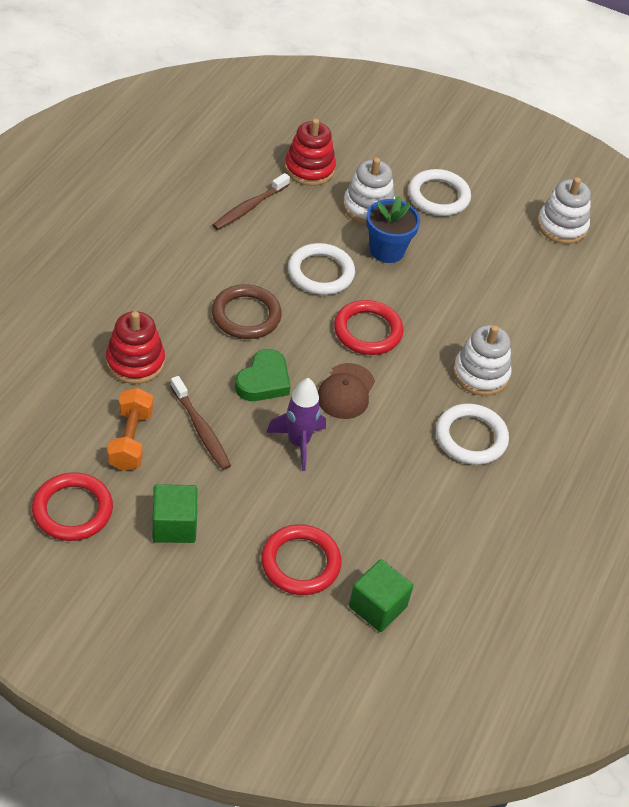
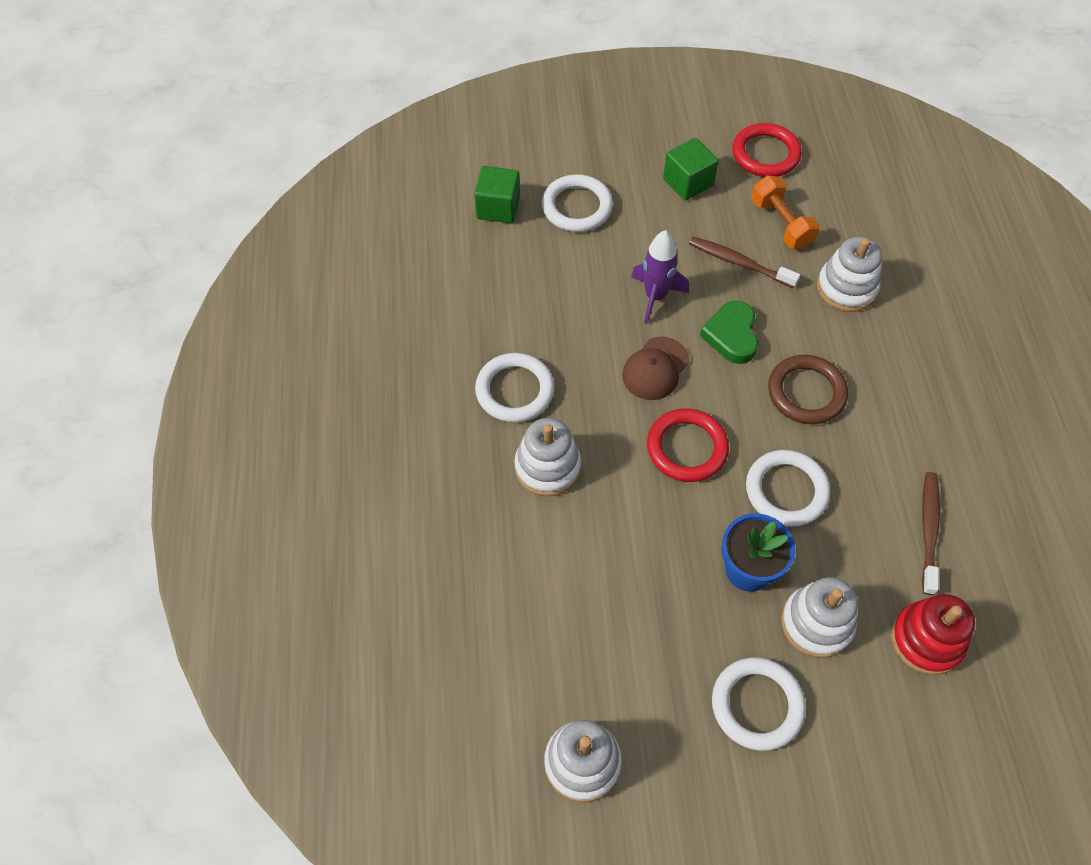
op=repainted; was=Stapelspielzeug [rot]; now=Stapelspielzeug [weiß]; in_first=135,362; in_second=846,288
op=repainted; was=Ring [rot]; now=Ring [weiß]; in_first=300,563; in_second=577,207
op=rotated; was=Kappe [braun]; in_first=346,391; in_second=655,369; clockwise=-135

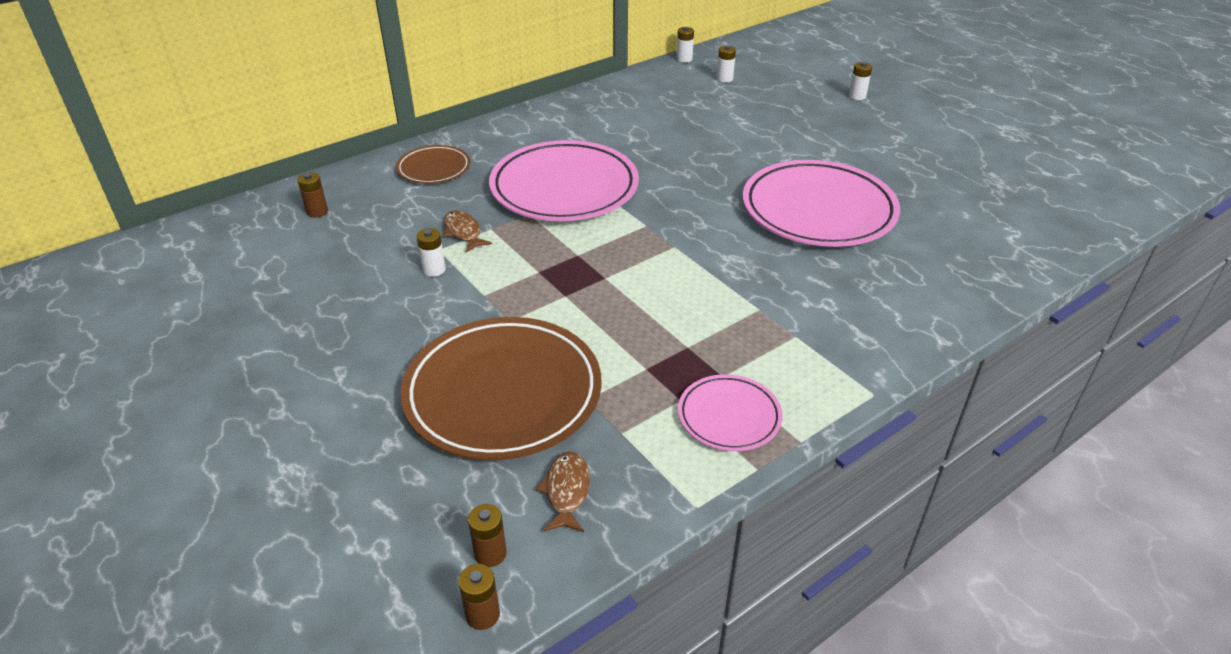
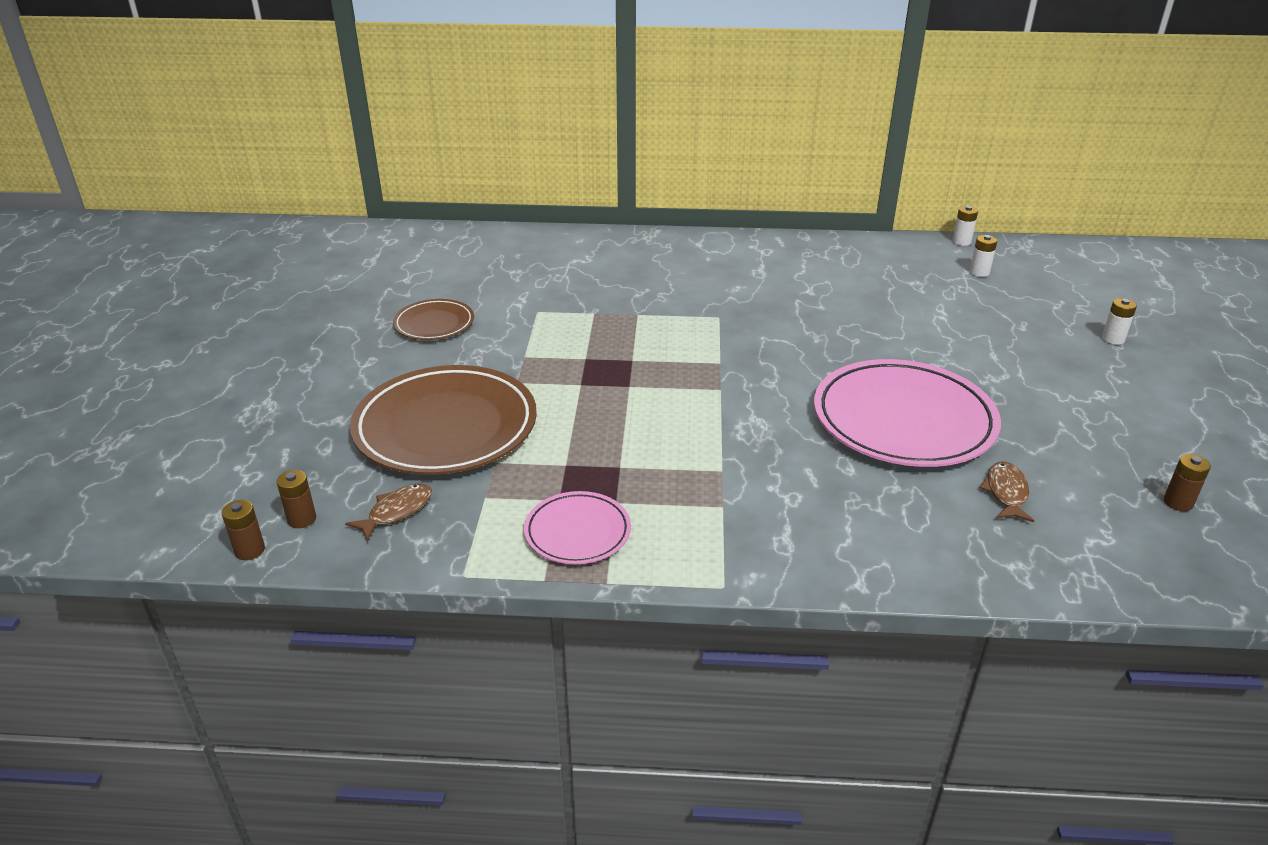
op=shifted; was=Batterie [braun]; in_first=317,211; in_second=1178,502
op=shifted; was=Teller [braun]; in_first=434,168; in_second=434,324
op=gone; was=Batterie [weiß]; in_first=434,270
op=shifted; was=Fisch [braun]; in_first=463,232; in_second=1006,492
op=gone; was=Teller [rosa]; in_first=564,188

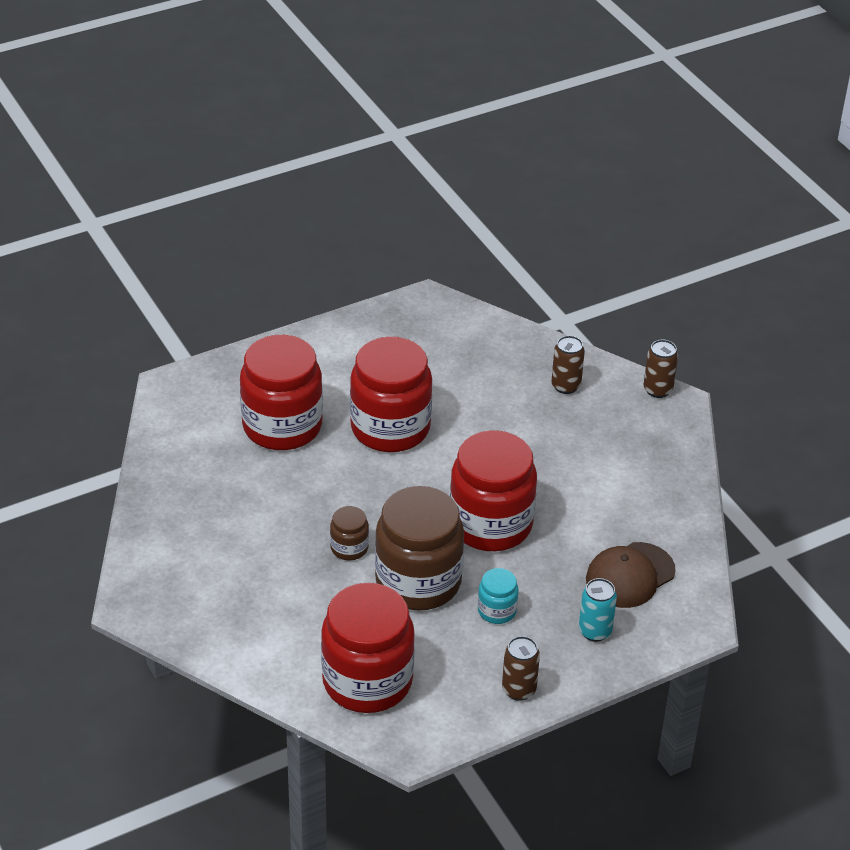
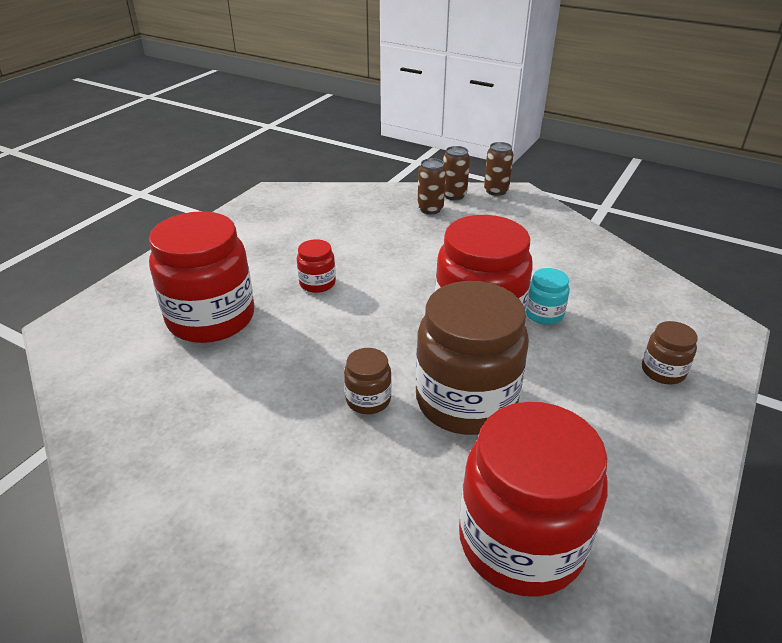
op=scaled; was=Einmachglas [rot]; in_first=390,428; in_second=317,283; ratio=0.45
op=shifted; was=Einmachglas [türkis]; in_first=497,611; in_second=544,314
op=shifted; was=Dose [braun]; in_first=519,689; in_second=454,195
op=swapped; was=Dose [türkis]; now=Einmachglas [braun]; in_first=595,631; in_second=663,371
op=gone; was=Kappe [braun]; in_first=630,575

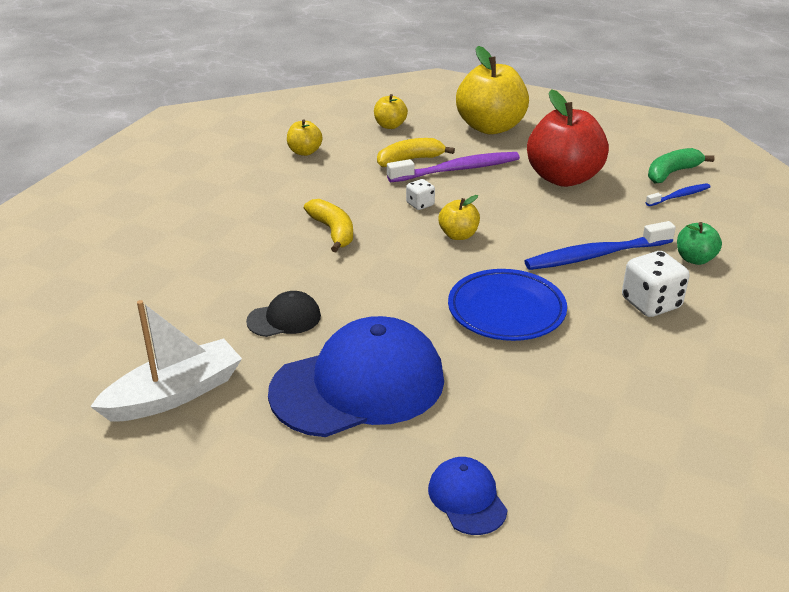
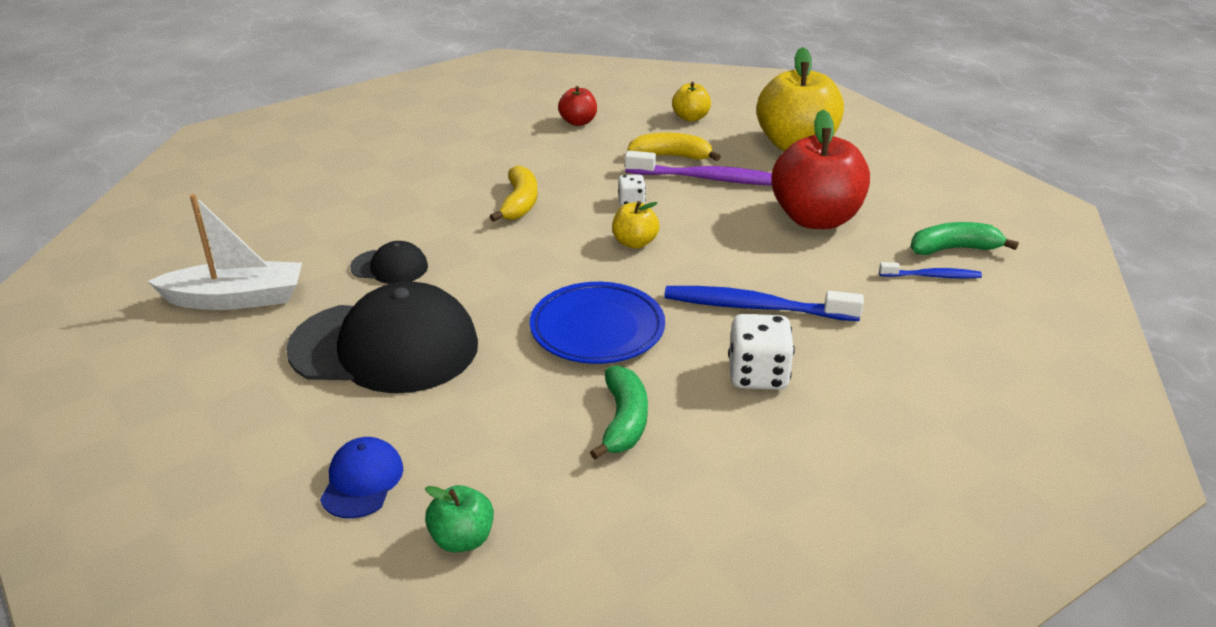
op=repainted; was=Kappe [blau]; now=Kappe [schwarz]; in_first=358,385; in_second=385,347
op=repainted; was=Apfel [gelb]; now=Apfel [rot]; in_first=305,152; in_second=578,122
op=shifted; was=Apfel [grün]; in_first=694,259; in_second=462,539
op=new; now=Banane [grün]; in_second=624,421

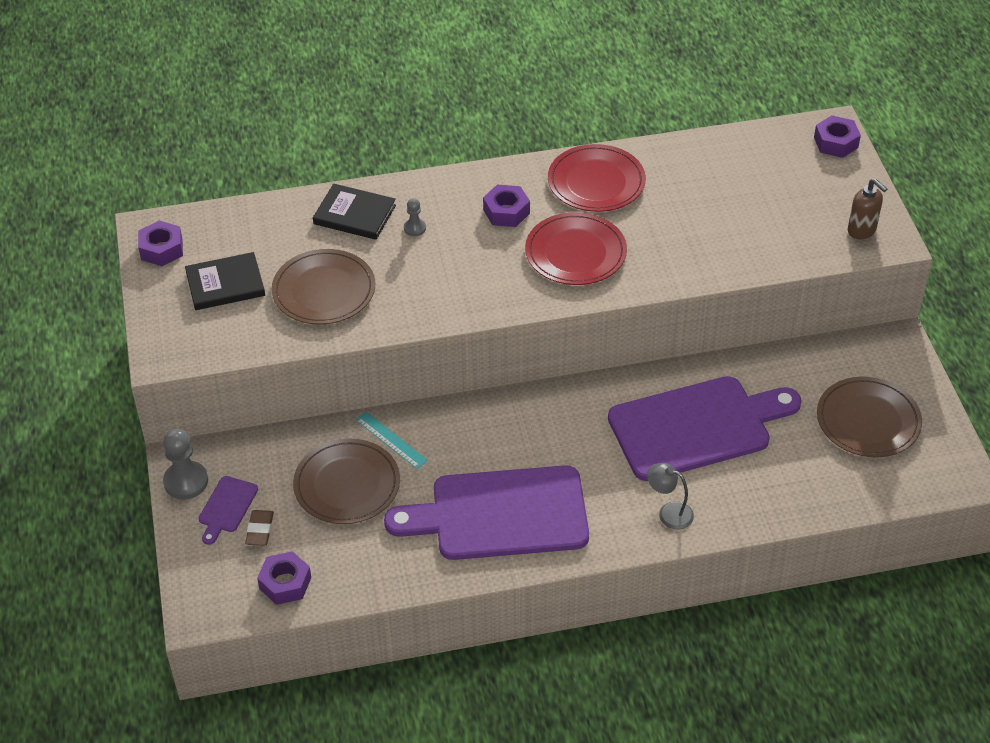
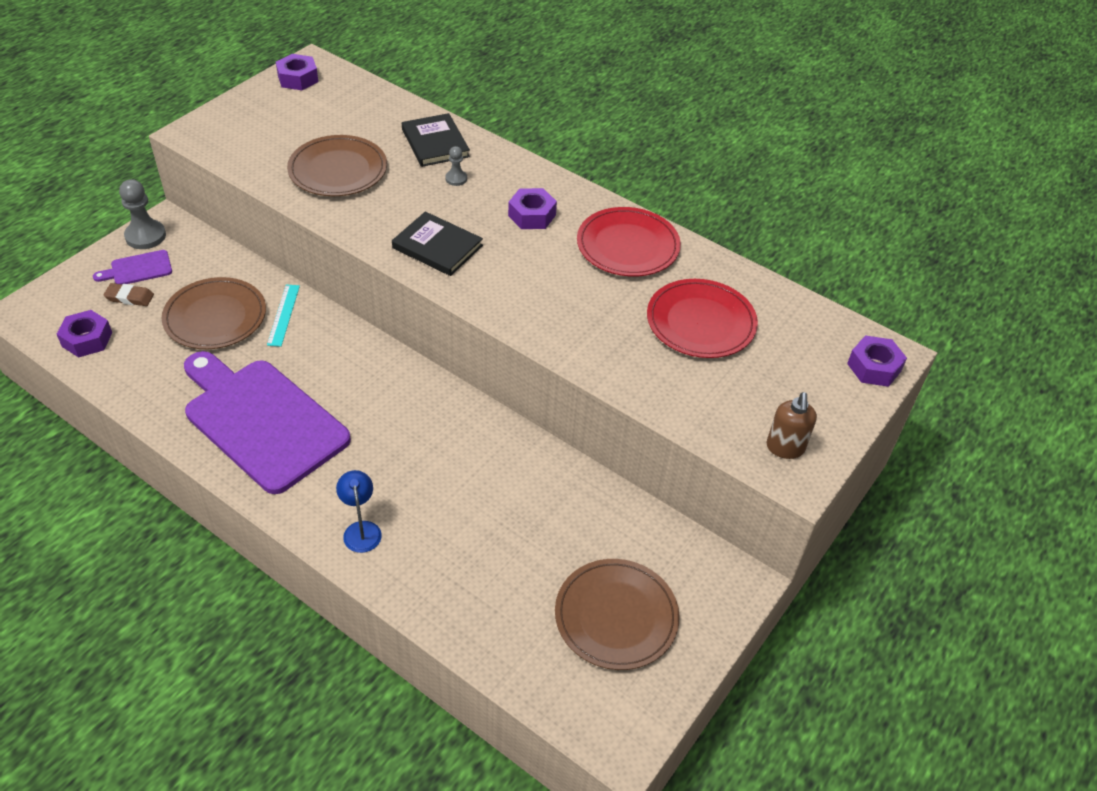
op=shifted; was=Buch [schwarz]; in_first=225,284; in_second=437,247
op=rotated; was=Radiergummi [braun]; in_first=260,530; in_second=129,297; clockwise=45
op=shifted; was=Teller [rot]; in_first=575,252; in_second=701,322
op=gone; was=Schneidebrett [lila]; in_first=696,427
op=repainted; was=Lampe [grau]; now=Lampe [blau]; in_first=669,512; in_second=361,529

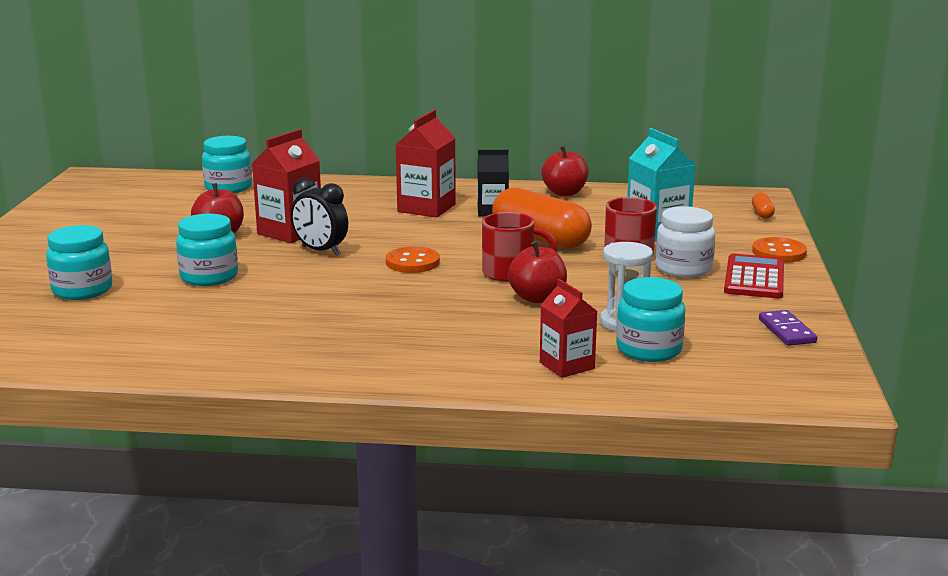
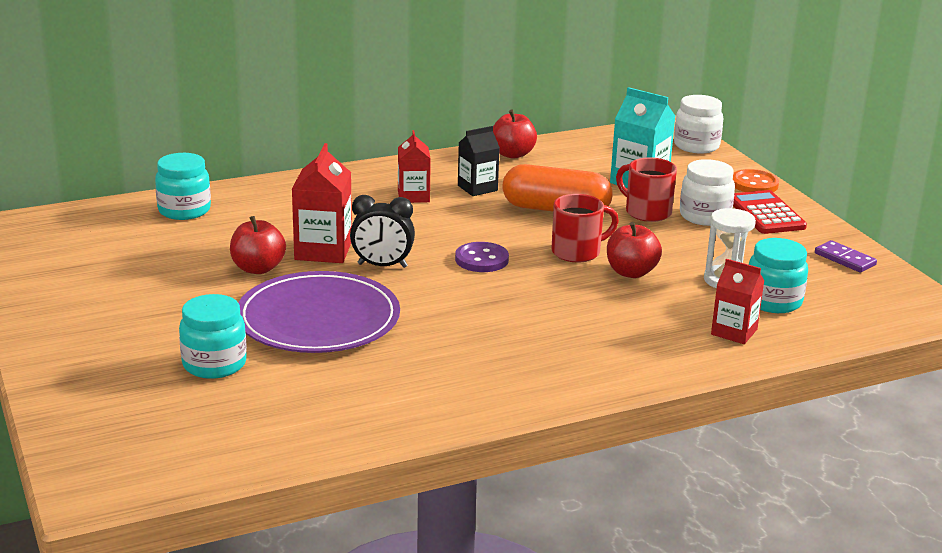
op=swapped; was=Einmachglas [türkis]; now=Teller [lila]; in_first=209,277; in_second=318,319
op=repainted; was=Knopf [orange]; now=Knopf [lila]; in_first=412,262; in_second=481,259
op=scaled; was=Getränkekarton [rot]; in_first=426,208; in_second=413,196; ratio=0.67
op=swapped; was=Kapsel [orange]; now=Einmachglas [weiß]; in_first=762,213; in_second=696,146

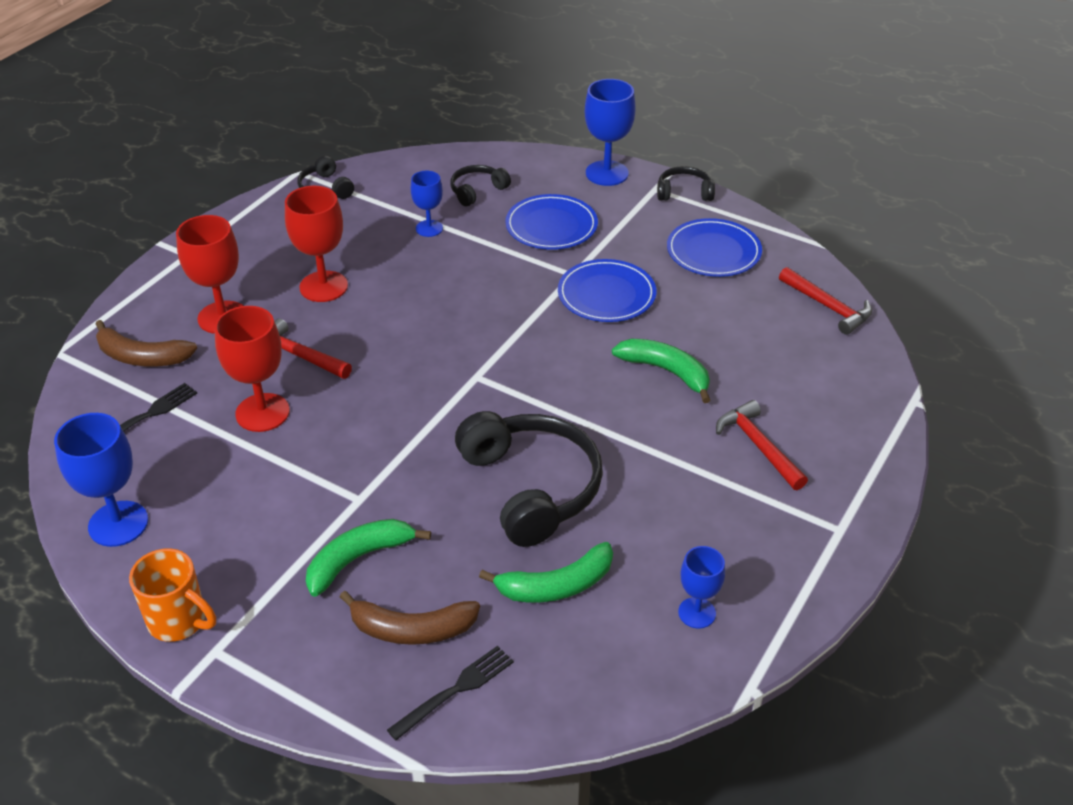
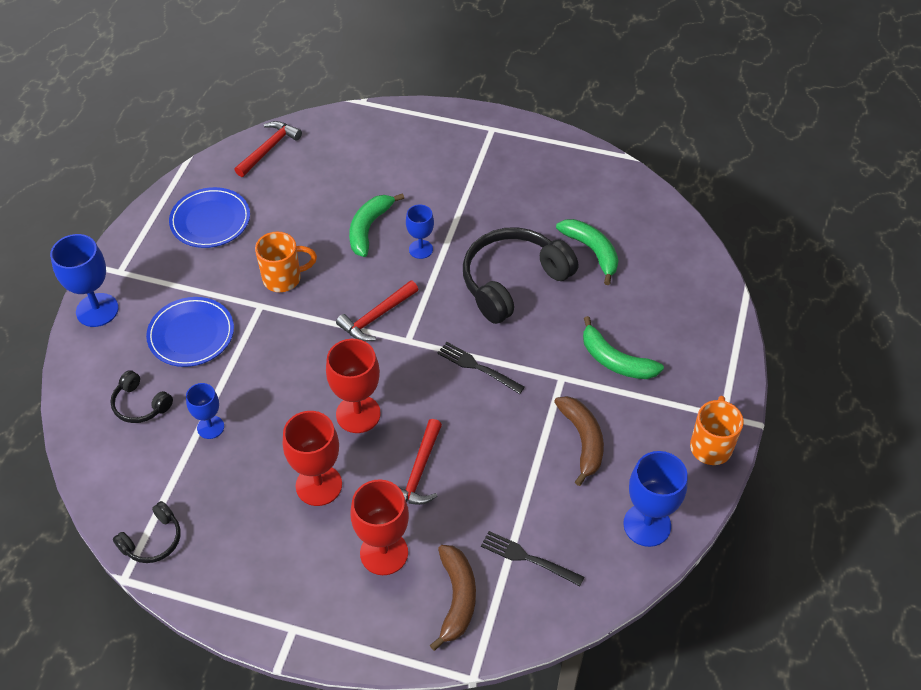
op=shifted; was=Kelch [rot]; in_first=262,412; in_second=358,414
op=shifted; was=Banane [braun]; in_first=412,629; in_second=582,440
op=shifted; was=Gabel [schwarz]; in_first=455,690; in_second=477,367
op=swapped; was=Teller [blau]; now=Tasse [orange]; in_first=606,295; in_second=284,278
op=gone; was=Kopfhörer [schwarz]; in_first=684,192
op=shifted; was=Kelch [blau]; in_first=697,613; in_second=420,249
op=shifted; was=Hammer [rot]; in_first=758,446; in_second=376,317

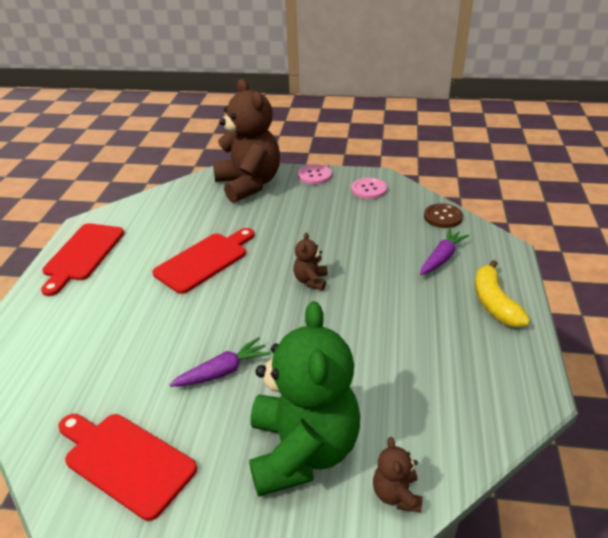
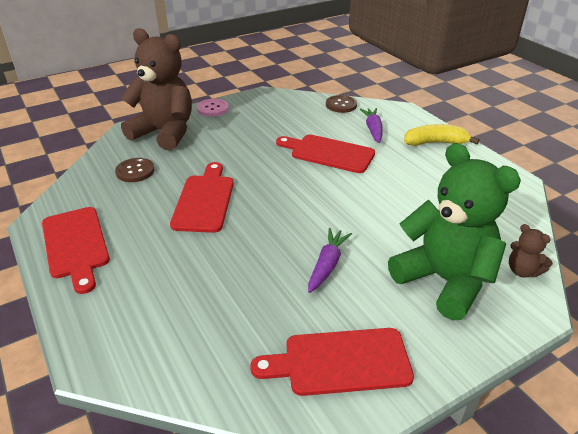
op=gone; was=Teddybär [braun]; in_first=311,281
op=gone; was=Knopf [rosa]; in_first=369,190
op=rotated; was=Banane [gelb]; in_first=494,303; in_second=435,143; clockwise=135
op=new; now=Knopf [braun]; in_second=135,171
op=new; now=Schneidebrett [rot]; in_second=328,153

